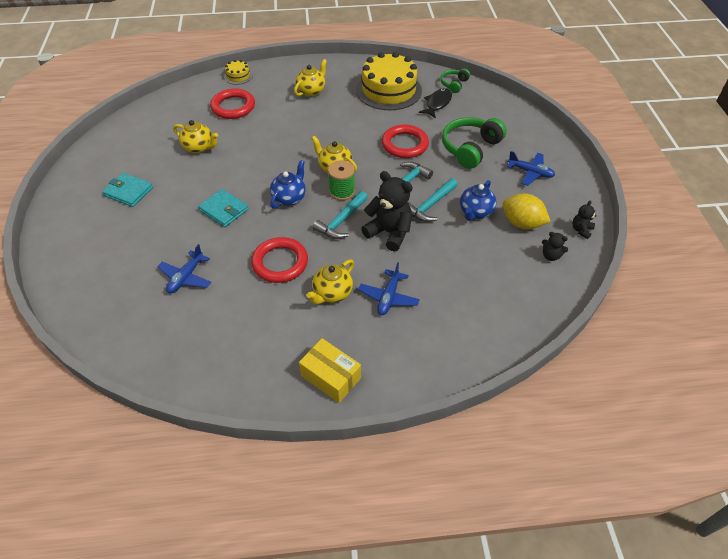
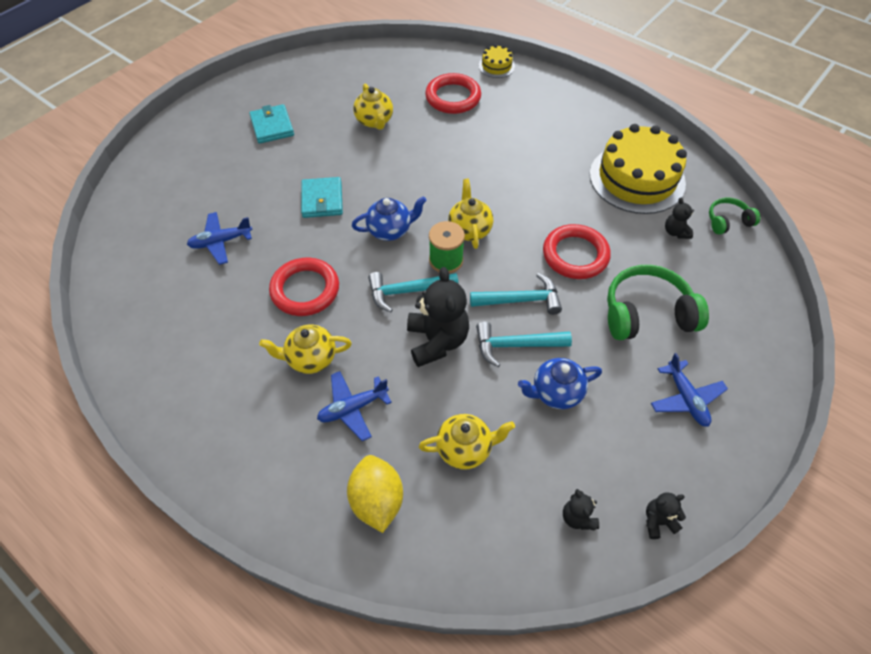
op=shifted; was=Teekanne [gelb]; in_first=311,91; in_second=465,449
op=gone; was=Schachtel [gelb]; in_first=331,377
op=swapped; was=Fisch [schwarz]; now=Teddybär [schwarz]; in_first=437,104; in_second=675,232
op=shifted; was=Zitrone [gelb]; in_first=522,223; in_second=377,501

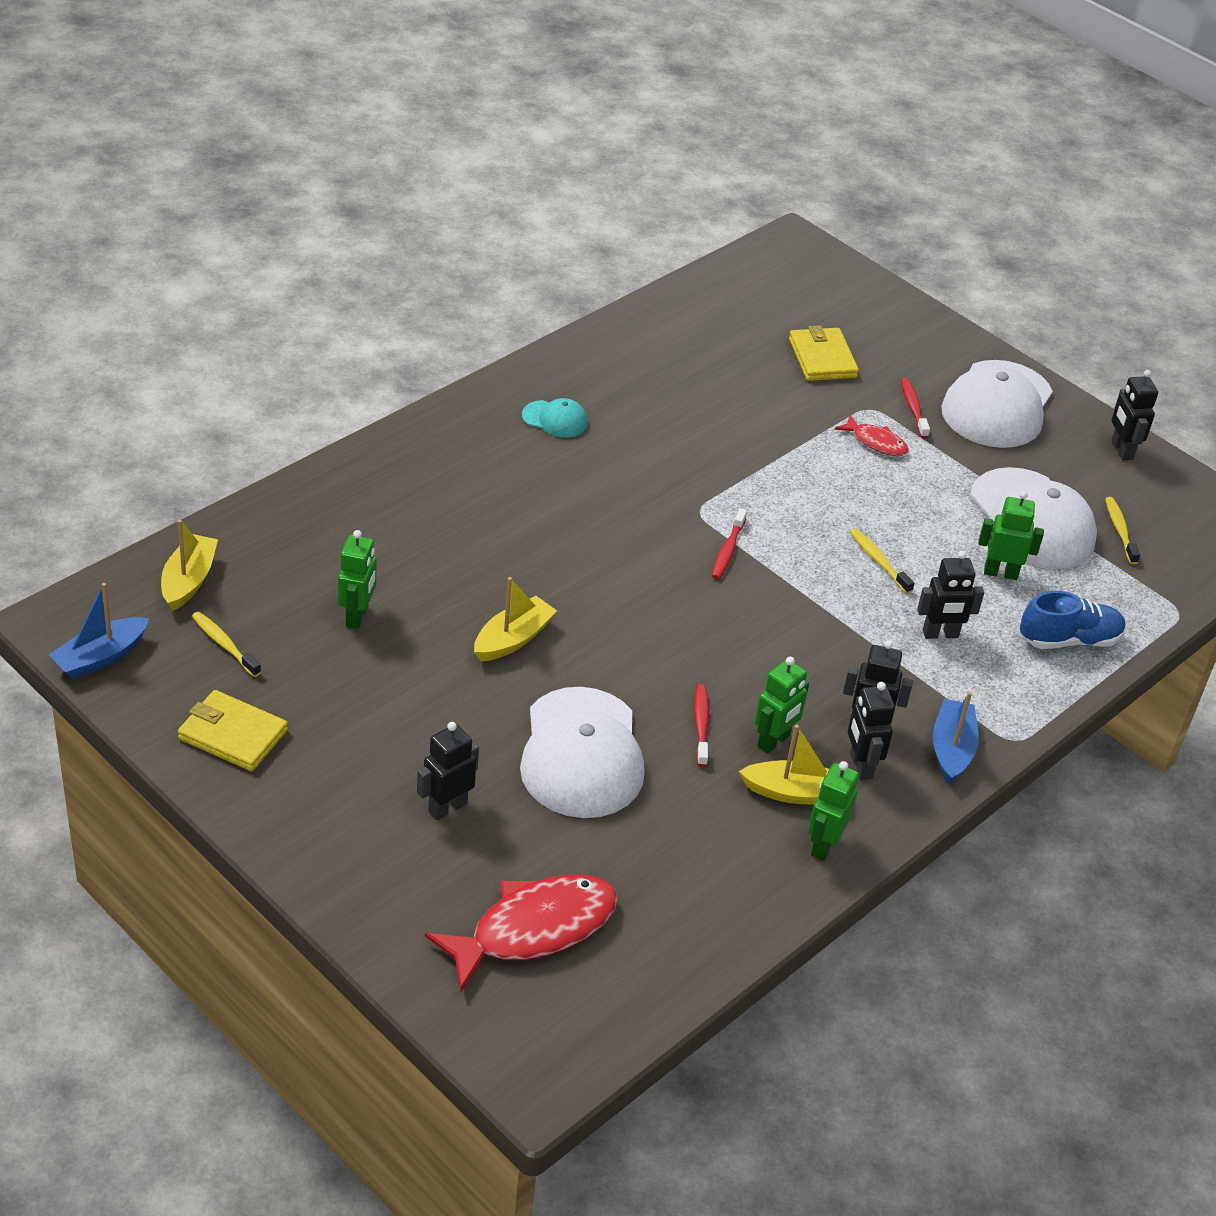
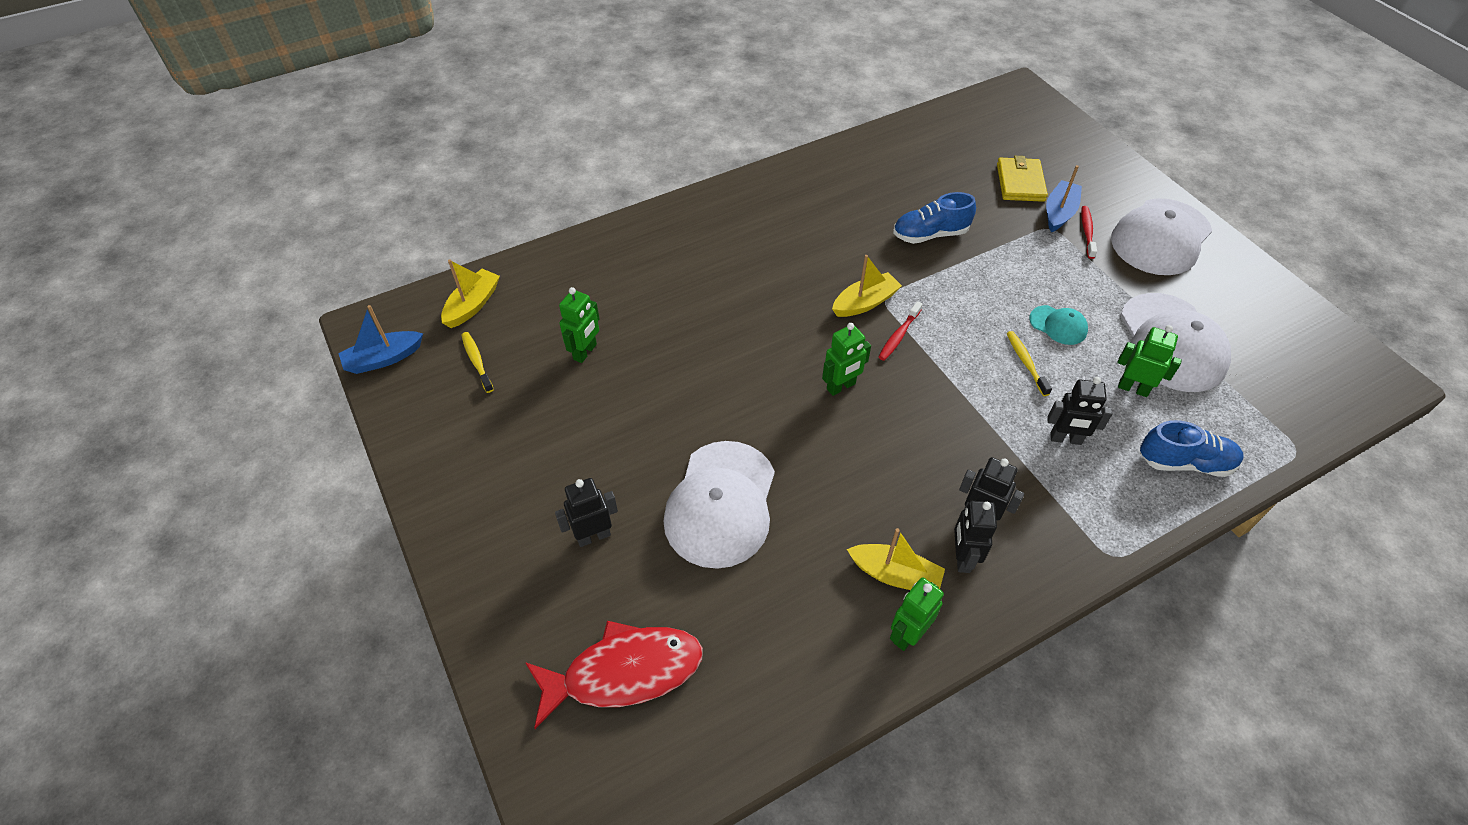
op=gone; was=Geldbörse [gelb]; in_first=232,734
op=shifted; was=Boot [gelb]; in_first=513,639; in_second=865,303
op=shifted; was=Kappe [türkis]; in_first=555,419; in_second=1058,325
op=gone; was=Zahnbürste [rot]; in_first=701,724
op=shifted; was=Roboter [grün]; in_first=774,741; in_second=841,387
op=gone; was=Fisch [rot]; in_first=876,442
op=shifted; was=Boot [blau]; in_first=951,749; in_second=1059,213
op=gone; was=Zahnbürste [gelb]; in_first=1120,530
op=gone; was=Roboter [schwarz]; in_first=1121,450
op=new; now=Schuh [blau]; in_second=930,234

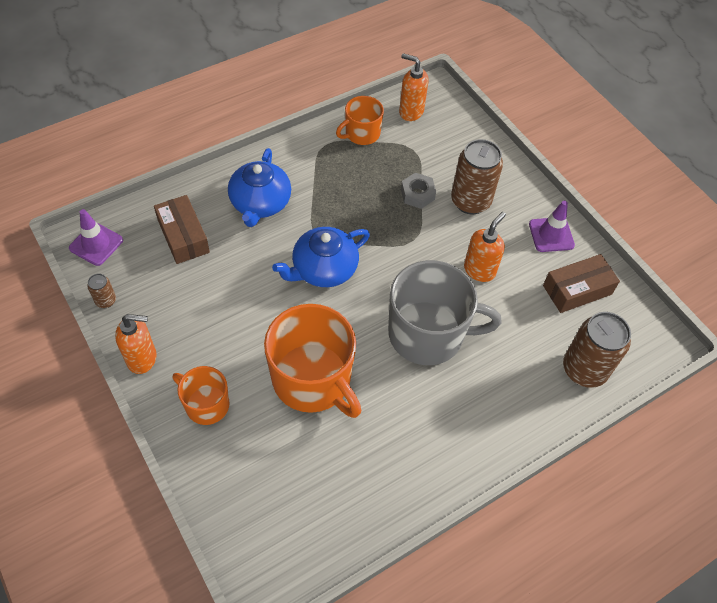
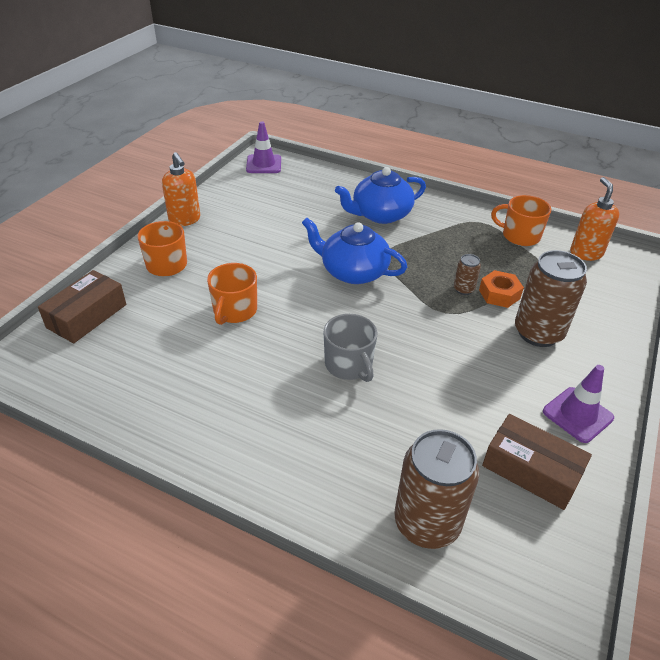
op=shifted; was=Dose [braun]; in_first=106,301; in_second=463,289
op=shifted; was=Schachtel [braun]; in_first=183,236; in_second=87,316
op=scaled; was=Tasse [orange]; in_first=313,380; in_second=234,310; ratio=0.54
op=scaled; was=Tasse [grau]; in_first=428,334; in_second=349,365; ratio=0.54
op=repainted; was=Sechskantmutter [grau]; now=Sechskantmutter [orange]; in_first=417,194; in_second=499,294
op=gone; was=Seifenspender [orange]; in_first=479,270

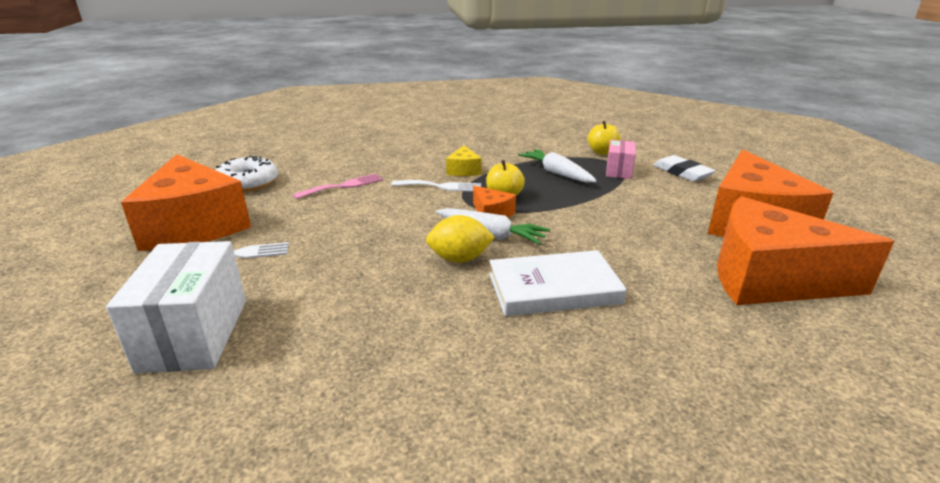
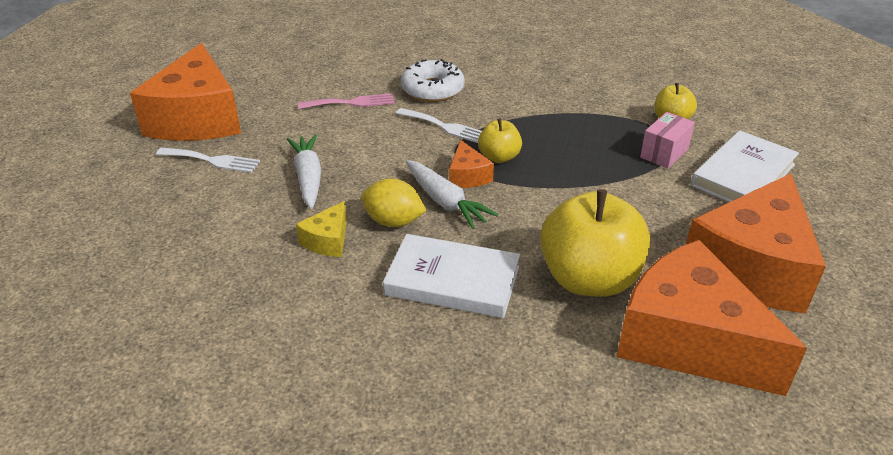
op=gone; was=Schachtel [weiß]; in_first=194,334
op=shifted; was=Donut [weiß]; in_first=247,183; in_second=432,89
op=shifted; was=Käse [gelb]; in_first=464,170; in_second=328,240
op=shifted; was=Karotte [weiß]; in_first=556,173; in_second=308,177
op=swapped; was=Radiergummi [weiß]; now=Buch [weiß]; in_first=682,172; in_second=743,175
op=new; now=Apfel [gelb]; in_second=589,279

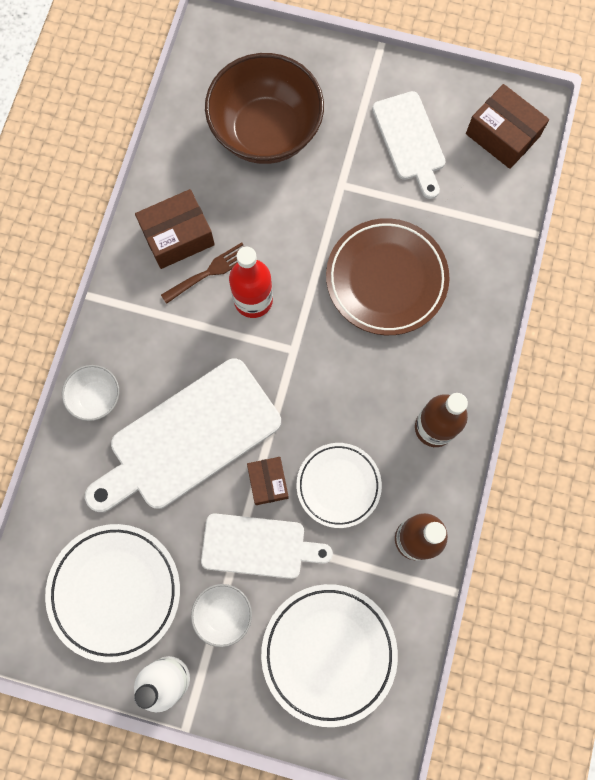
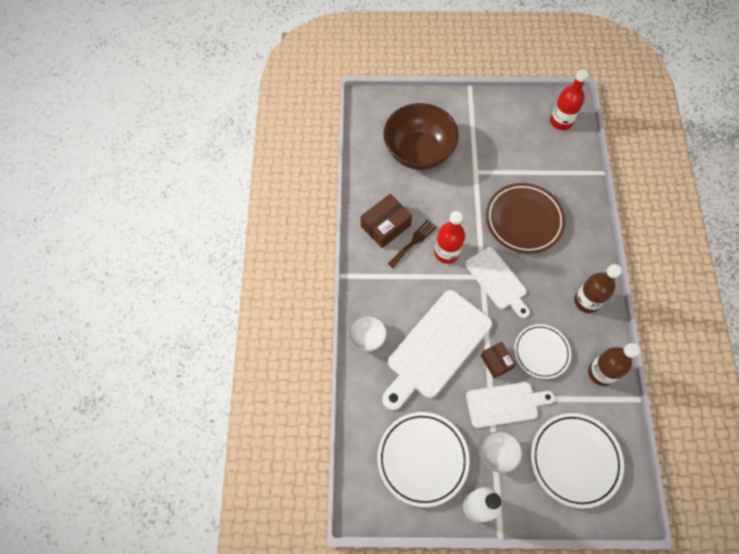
op=shifted; was=Schneidebrett [weiß]; in_first=410,140; in_second=497,280
op=swapped; was=Schachtel [braun]; now=Flasche [rot]; in_first=502,135; in_second=561,121

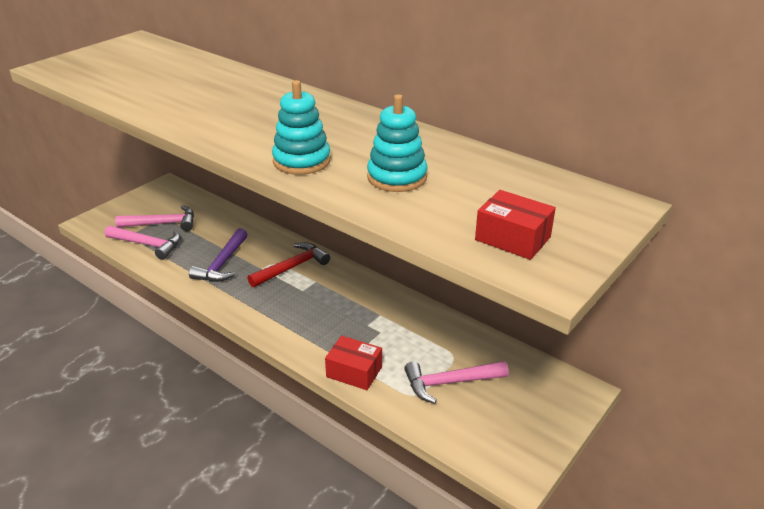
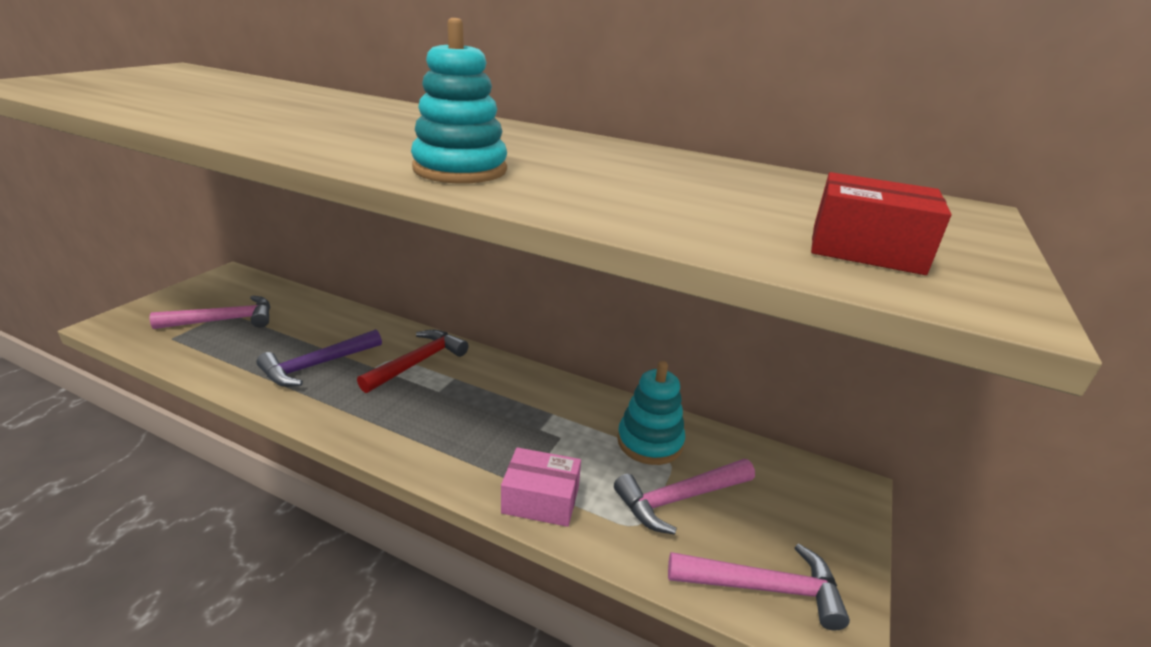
op=shifted; was=Hammer [rosa]; in_first=148,245; in_second=764,587
op=rotated; was=Hammer [lila]; in_first=222,264; in_second=317,365; clockwise=45
op=repainted; was=Schachtel [rot]; now=Schachtel [rosa]; in_first=354,372; in_second=541,500
op=shifted; was=Stapelspielzeug [türkis]; in_first=397,177; in_second=650,442

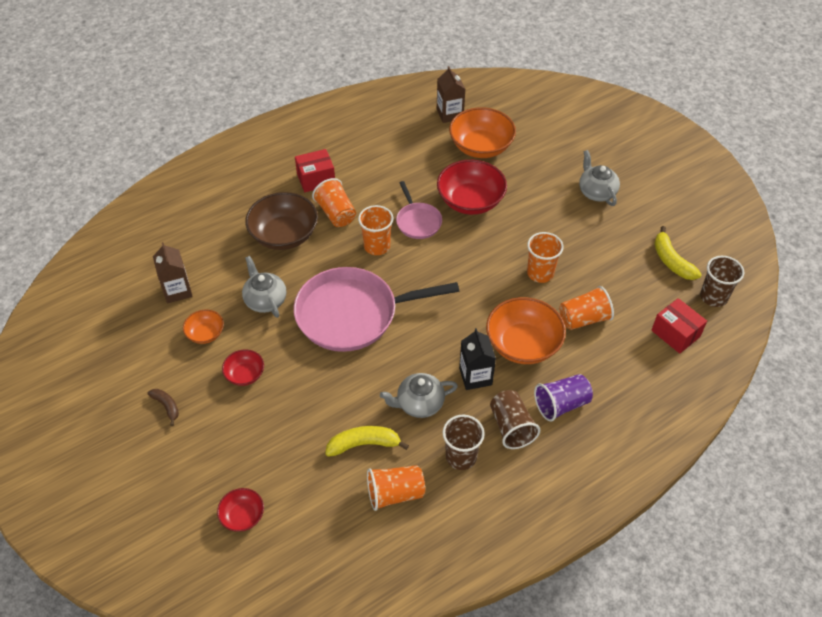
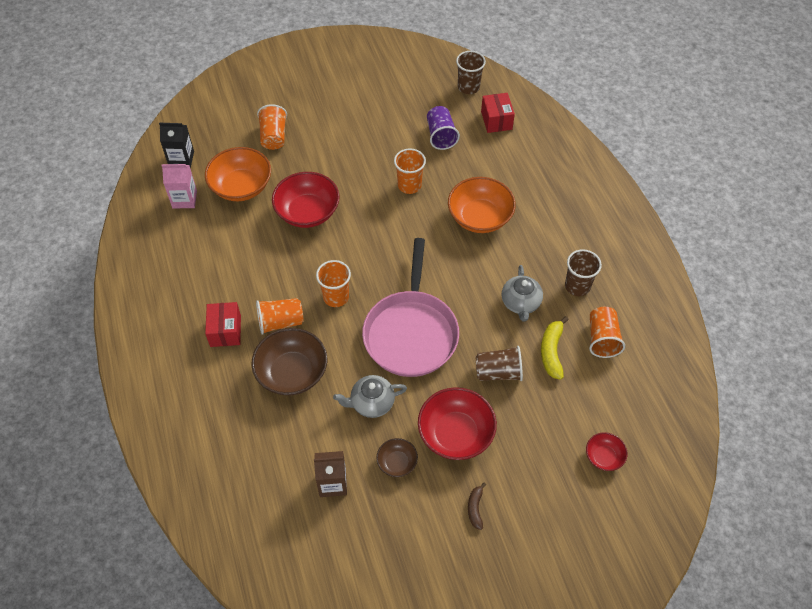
op=rotated; was=Banane [braun]; in_first=167,406; in_second=475,508; clockwise=-60
op=repainted; was=Schüssel [orange]; now=Schüssel [braun]; in_first=205,333; in_second=397,462
op=scaled; was=Schüssel [rot]; in_first=245,374; in_second=455,434; ratio=1.92
op=gone; was=Pfanne [rosa]; in_first=418,222
op=repainted; was=Getränkekarton [braun]; now=Getränkekarton [rosa]; in_first=450,114; in_second=184,199
op=shifted; was=Getränkekarton [schwarz]; in_first=475,376; in_second=181,159
op=shifted; was=Becher [braun]; in_first=511,427; in_second=498,372
op=shifted; was=Becher [lila]; in_first=561,404; in_second=441,136
op=shifted; was=Becher [orange]; in_first=583,319; in_second=273,136
op=gone; was=Teekanne [grau]; in_first=596,192
op=rotated; was=Schachtel [rot]; in_first=675,333; in_second=496,120; clockwise=-75
op=gone; was=Banane [gelb]; in_first=671,261

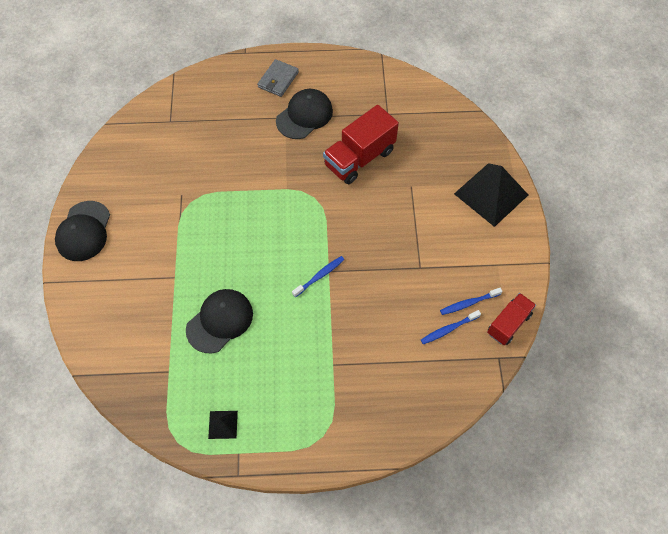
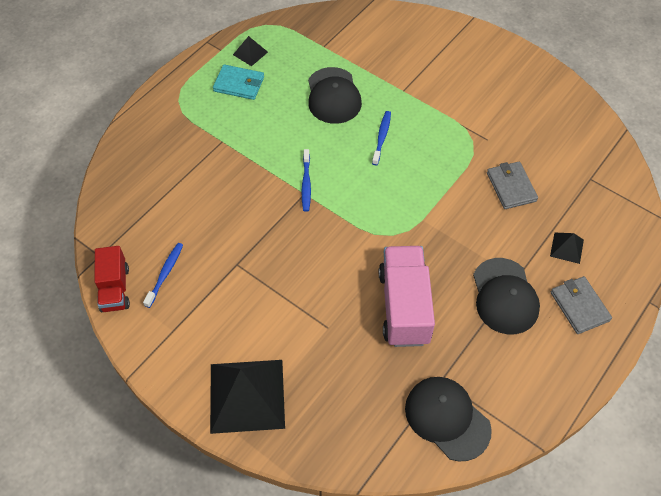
op=shifted; was=Kappe [schwarz]; in_first=84,231; in_second=447,418
op=repainted; was=Lastwagen [rot]; now=Lastwagen [rosa]; in_first=359,158; in_second=404,306
op=shifted; was=Zahnbürste [blau]; in_first=448,329; in_second=381,137
op=new; now=Geldbörse [türkis]; in_second=239,84
op=new; now=Geldbörse [grau]; in_second=511,187
op=new; now=Pyramide [schwarz]; in_second=566,248

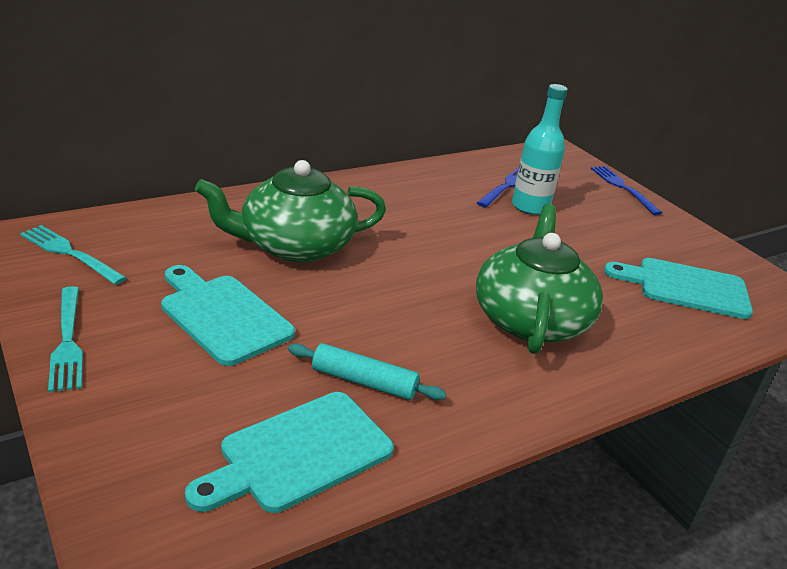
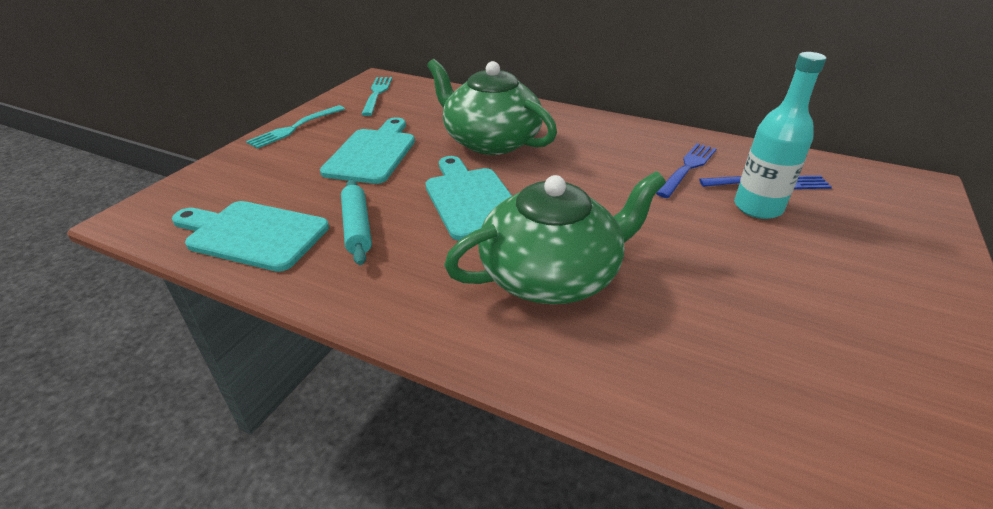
op=shifted; was=Gabel [blau]; in_first=622,188; in_second=687,168
op=shifted; was=Schneidebrett [türkis]; in_first=686,288; in_second=471,200

